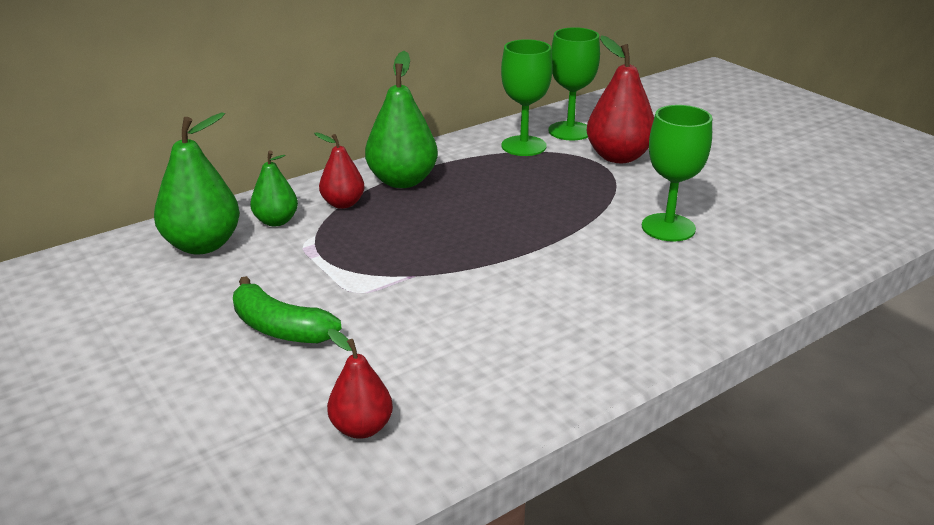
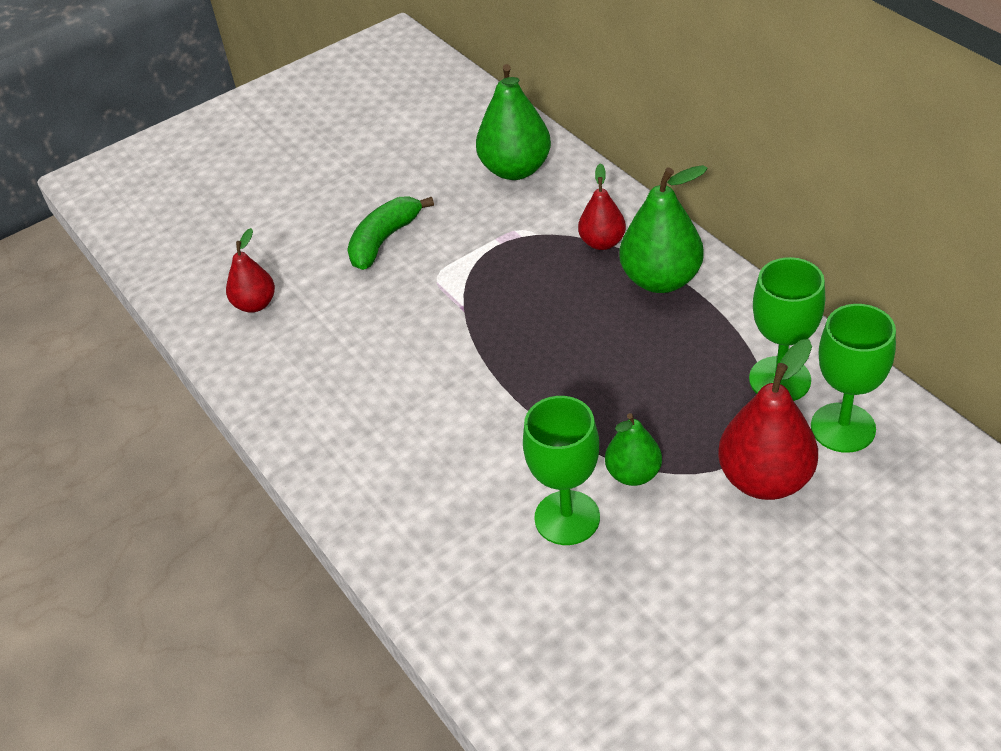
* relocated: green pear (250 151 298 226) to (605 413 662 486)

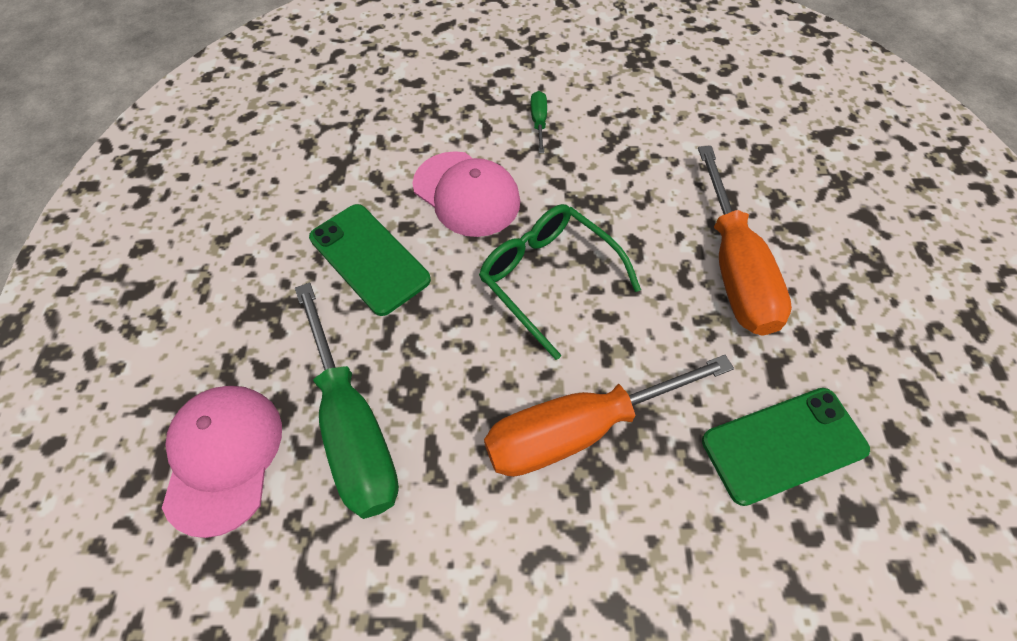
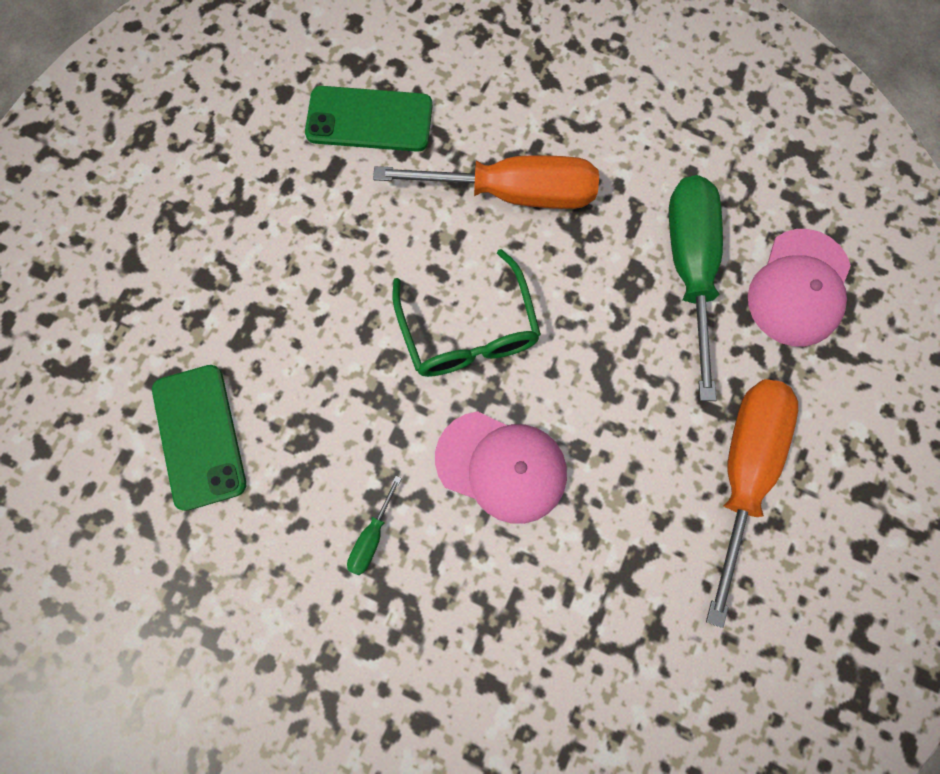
* relocated: green phone (309 204 431 316) to (152 365 246 511)
* spun: pink cap (413 151 520 237) = (435 411 567 524) 135 degrees clockwise
* relocated: orange screwdriver (698 146 792 336) to (706 379 798 628)

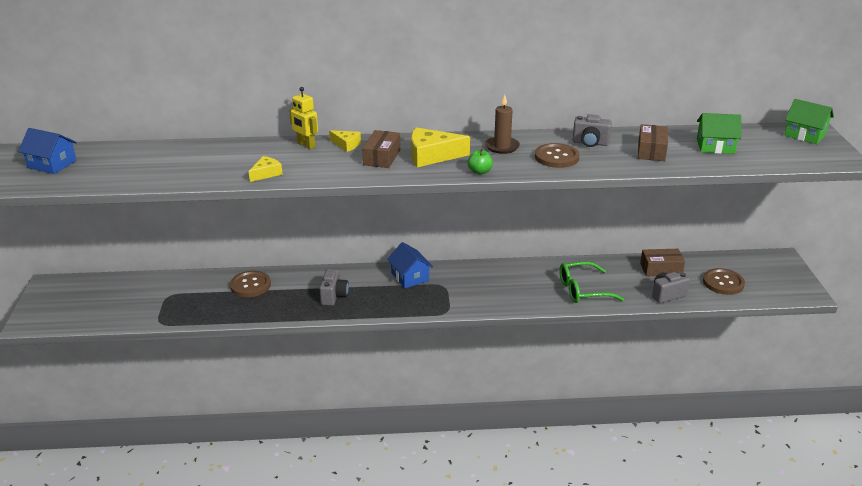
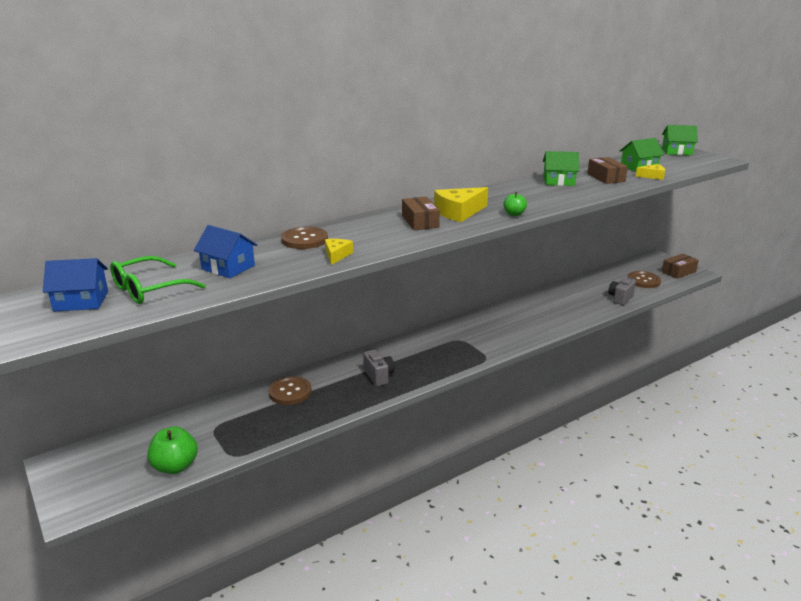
* missing: yellow robot (289 87 318 149)
* relocated: yellow cheese (329 130 361 152) to (635 164 665 180)
* relocated: blue house (387 242 433 288) to (194 225 257 278)
* missing: brown candle (485 95 520 154)
* relocated: brown button (535 143 580 168) to (281 227 328 249)
* relocated: green glasses (559 261 624 303) to (110 256 206 304)
* exchanged: grey camera (573 114 612 147) to green house (543 151 579 186)
* relocated: brown box (640 249 685 276) to (662 254 699 279)
* appeared: green apple (148 427 198 474)

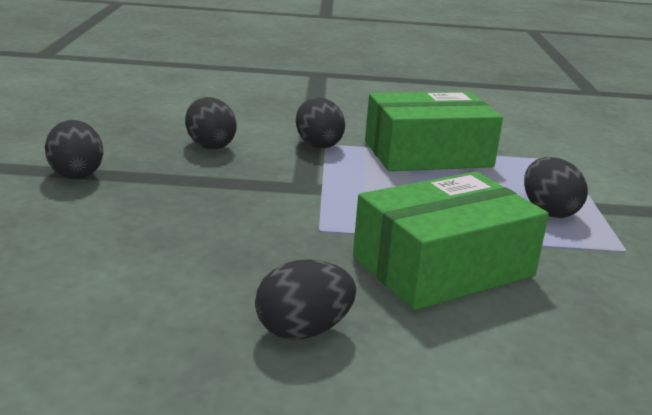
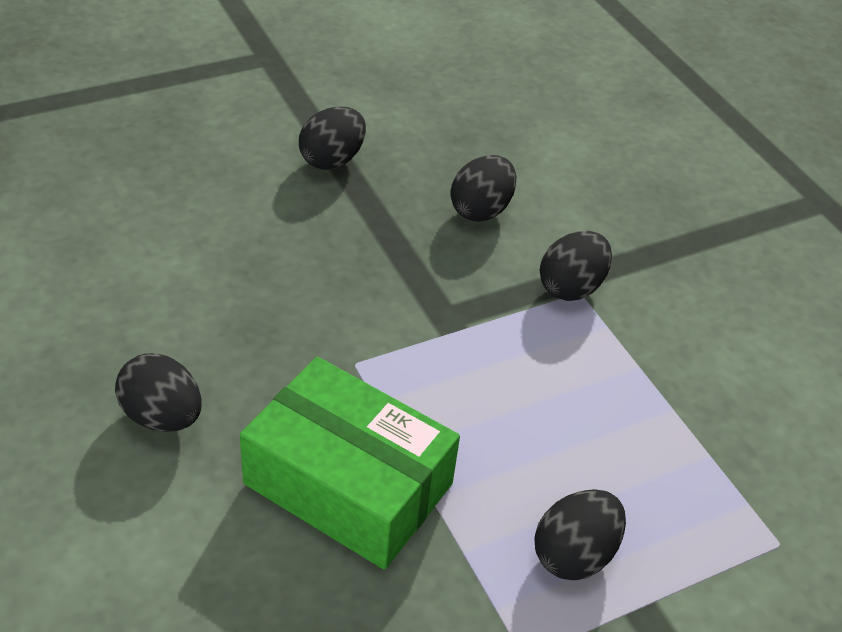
* missing: green box (365 92 503 171)

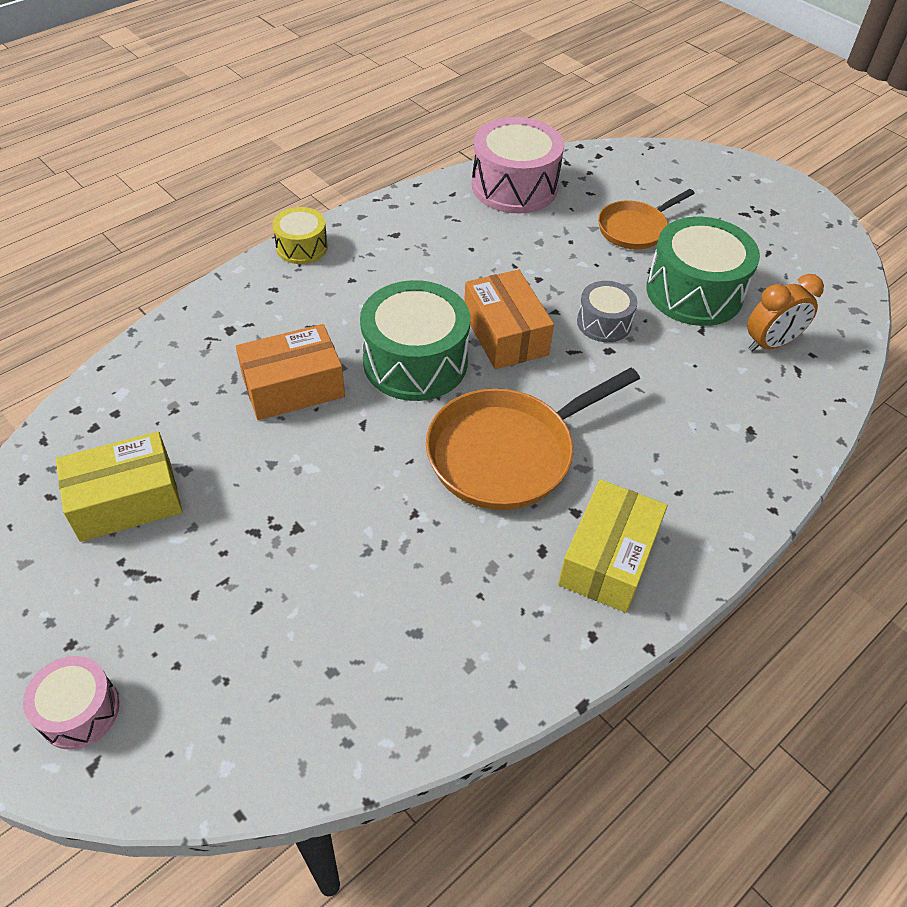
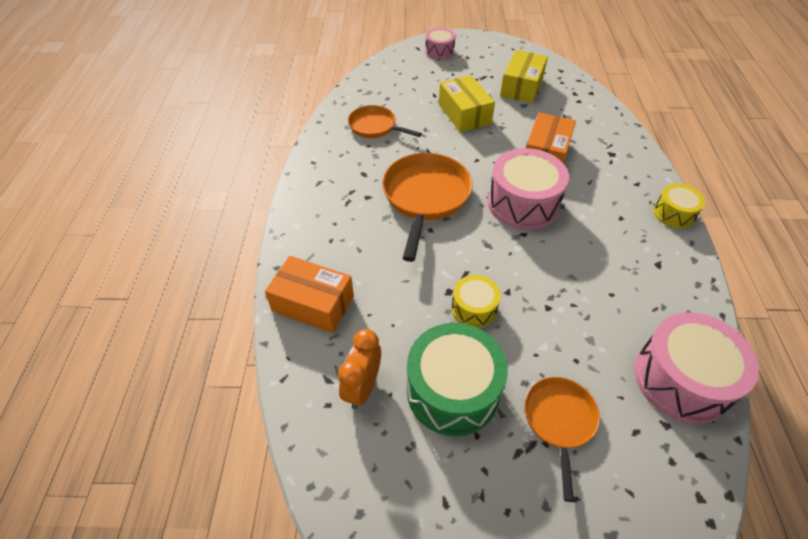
* colour: green drum (360 280 470 401) to pink drum (488 148 569 230)
* relocated: orange box (464 269 554 369) to (265 256 354 333)
* relocated: yellow box (558 480 668 613) to (439 75 495 132)
* colour: grey drum (577 281 637 342) to yellow drum (451 275 501 328)
* appeared: orange pan (348 105 422 138)

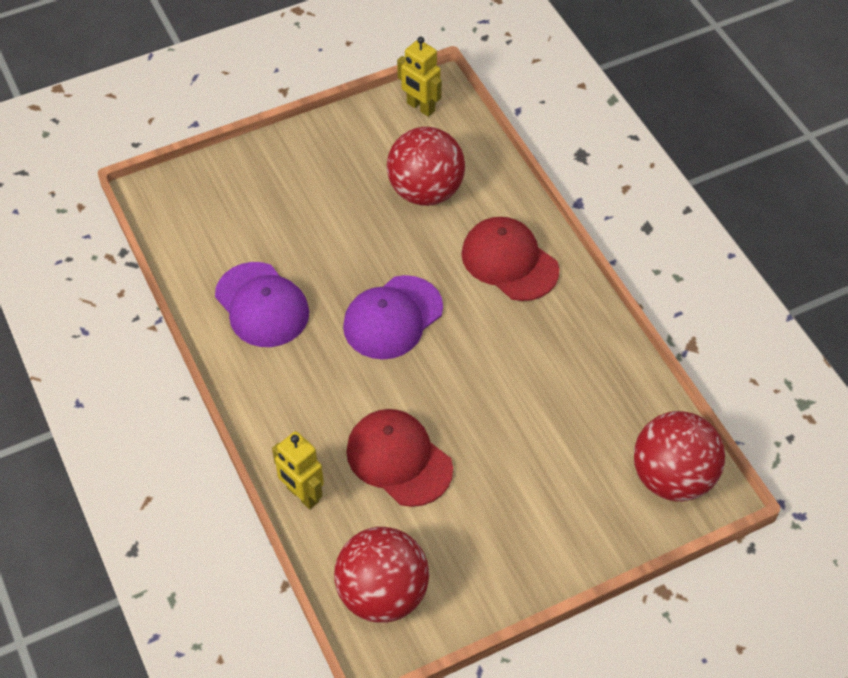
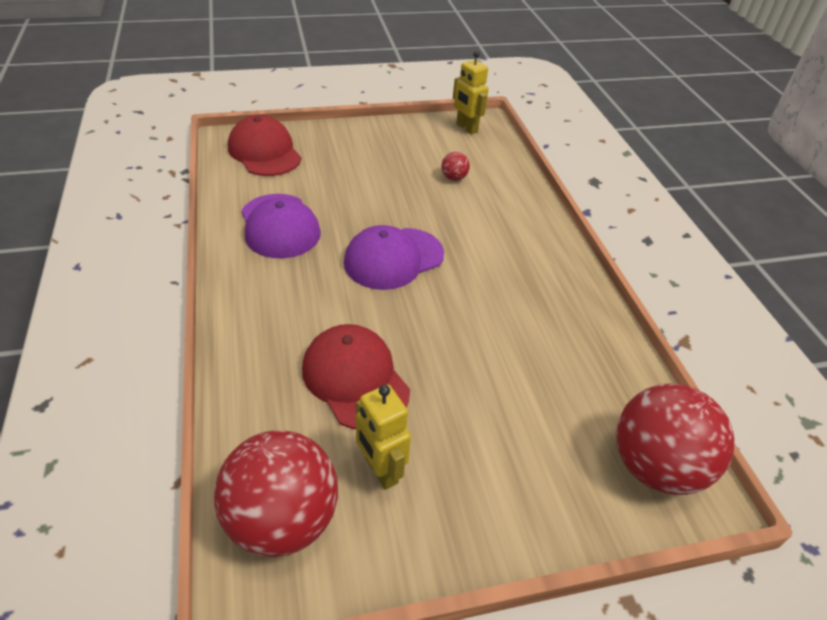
* relocated: yellow robot (272 431 324 509) to (356 384 411 490)
* size: red ball (387 127 465 206) = (441 152 470 181) x0.42
* relocated: red cap (461 217 559 301) to (228 115 302 176)

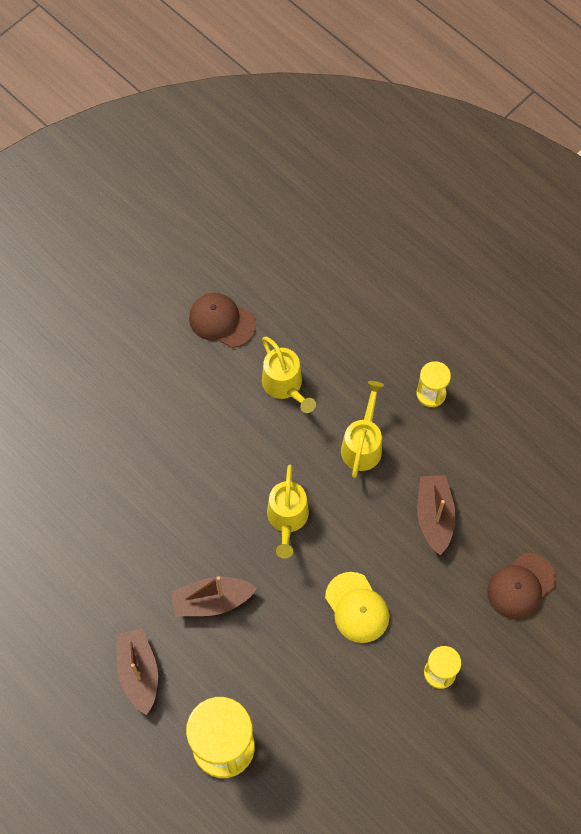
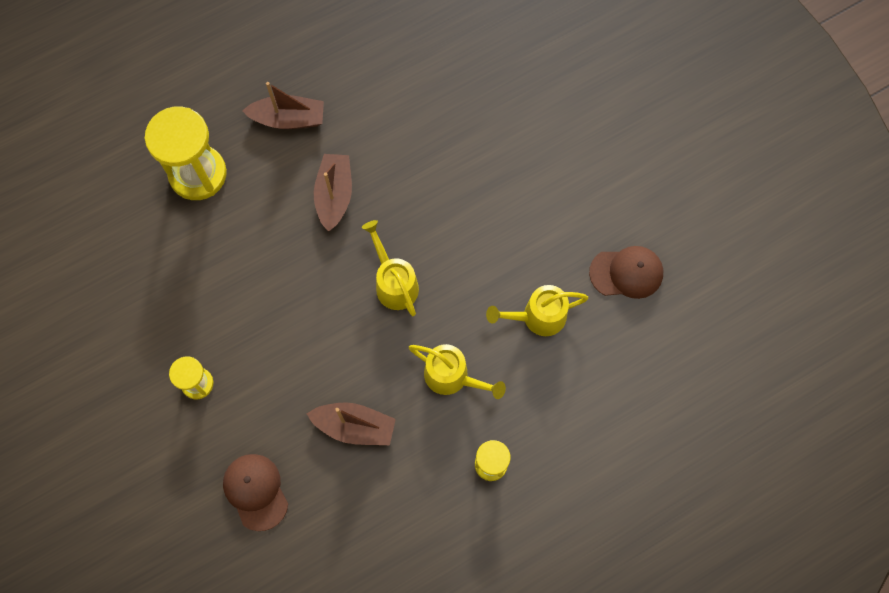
* spun: brown cap (189 293 256 348) = (589 246 663 299) 45 degrees clockwise
* spun: yellow watering can (267 465 309 559) = (362 220 419 316) 45 degrees clockwise
* missing: yellow cap (325 572 390 643)

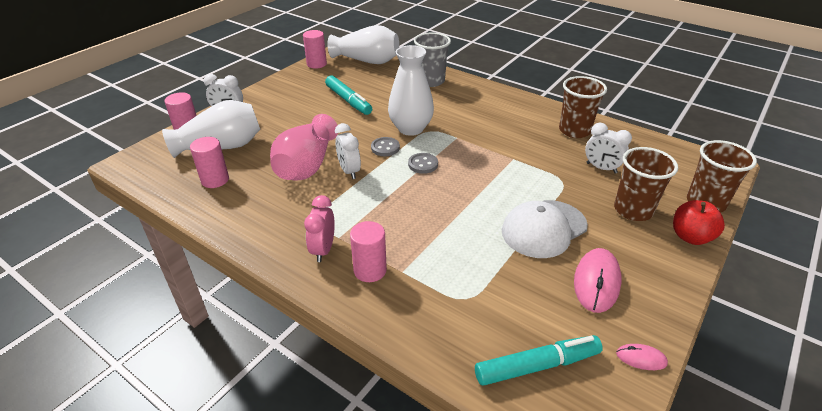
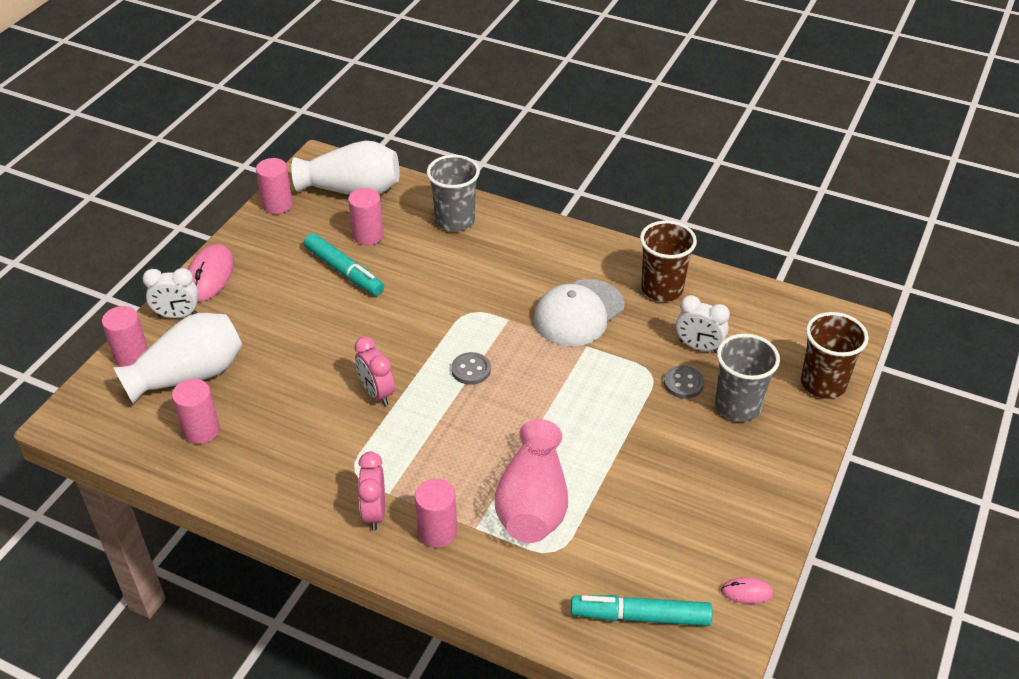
* relocated: pink vase (270 114 338 180) to (495 419 568 543)
* colour: white clock (335 123 361 179) to pink clock (355 336 395 406)
* relocated: grey button (371 137 400 156) to (664 366 704 399)
* missing: white vase (388 45 434 136)
* spun: turquoise marker (475 335 603 386) = (571 595 712 626) 150 degrees counterclockwise
* relocated: white cap (502 200 588 258) to (533 279 625 346)
* relocated: pink mouse (574 248 622 313) to (188 244 234 302)
* colour: brown cup (614 147 678 221) to grey cup (715 334 780 422)
* missing: red apple (673 200 725 245)
* appeared: pink cylinder (348 188 384 246)

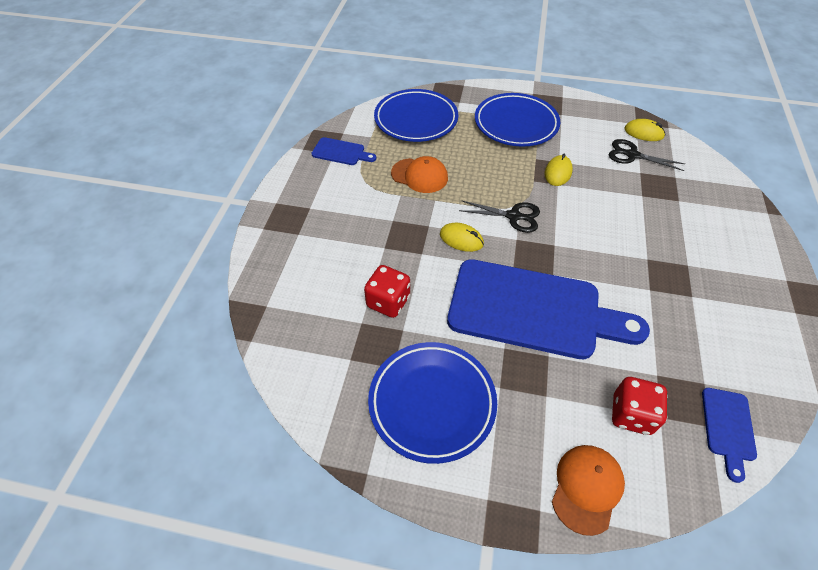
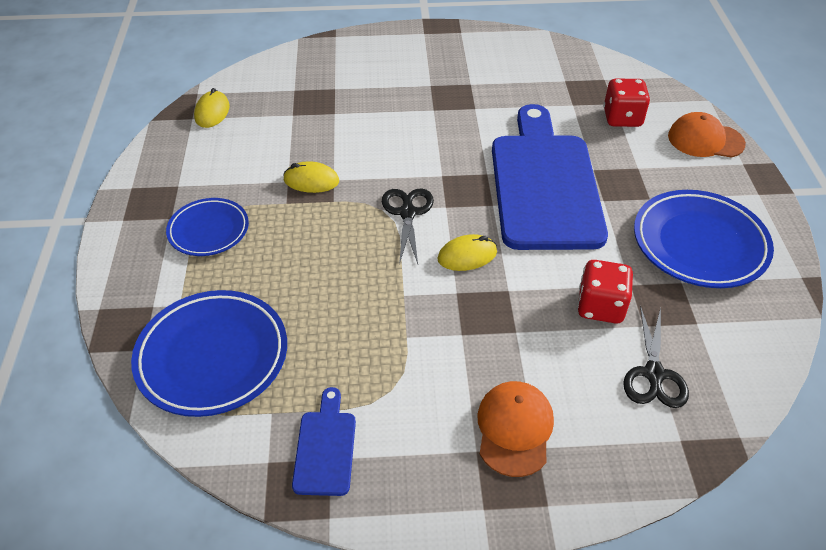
* relocated: orange cap (391 156 448 193) to (477 381 554 477)
* spun: yellow mouse (440 223 484 252) = (438 234 497 271) 60 degrees clockwise
* size: blue plate (475 93 561 146) = (166 198 249 256) x0.61
* relocated: black scissors (609 139 685 171) to (623 306 689 408)
* missing: blue cutting board (702 388 757 483)

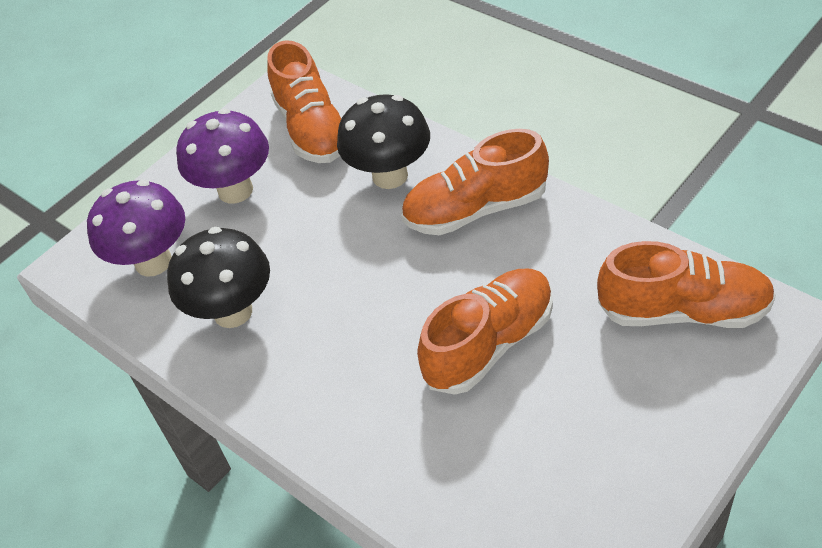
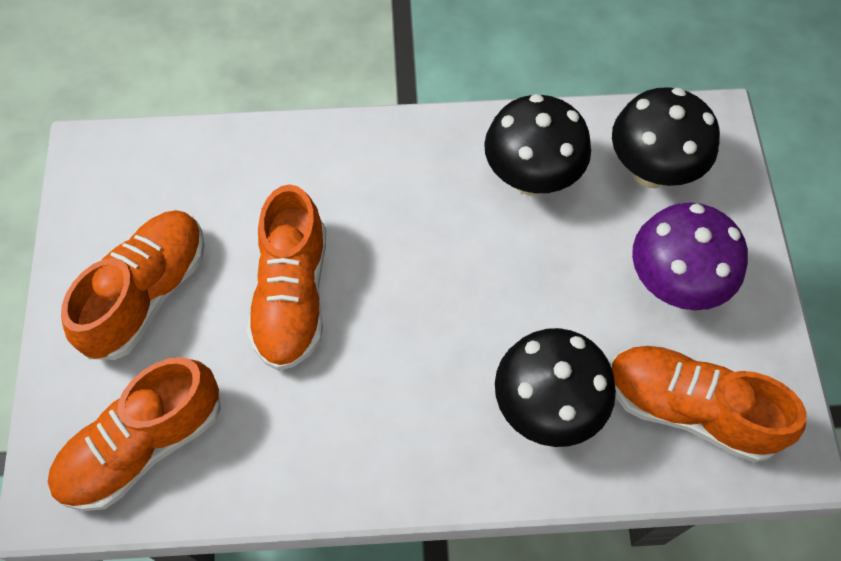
* colour: purple mushroom (87 180 185 277) to black mushroom (612 87 720 188)
* relocated: orange shoe (401 129 549 235) to (61 210 205 360)

